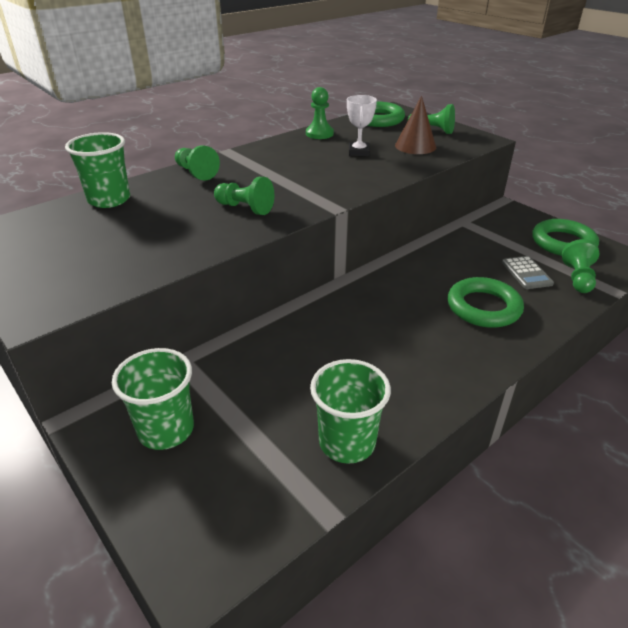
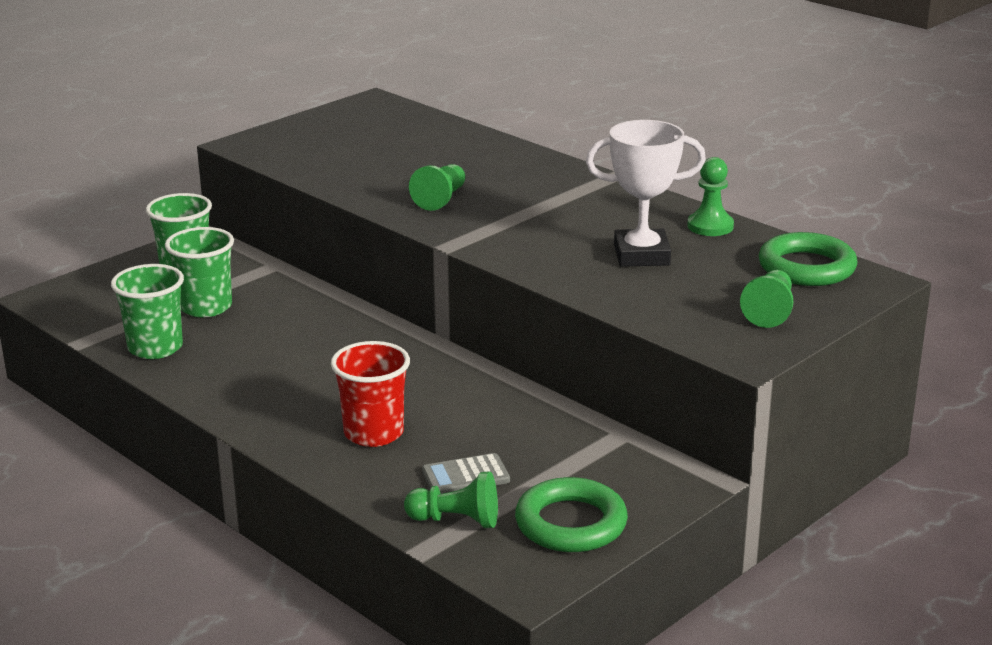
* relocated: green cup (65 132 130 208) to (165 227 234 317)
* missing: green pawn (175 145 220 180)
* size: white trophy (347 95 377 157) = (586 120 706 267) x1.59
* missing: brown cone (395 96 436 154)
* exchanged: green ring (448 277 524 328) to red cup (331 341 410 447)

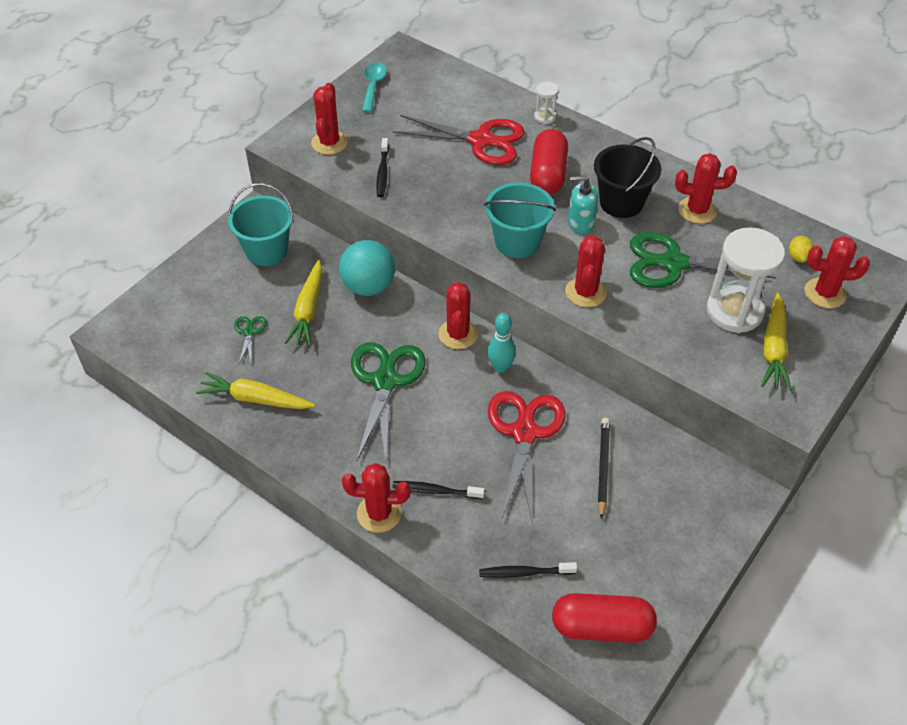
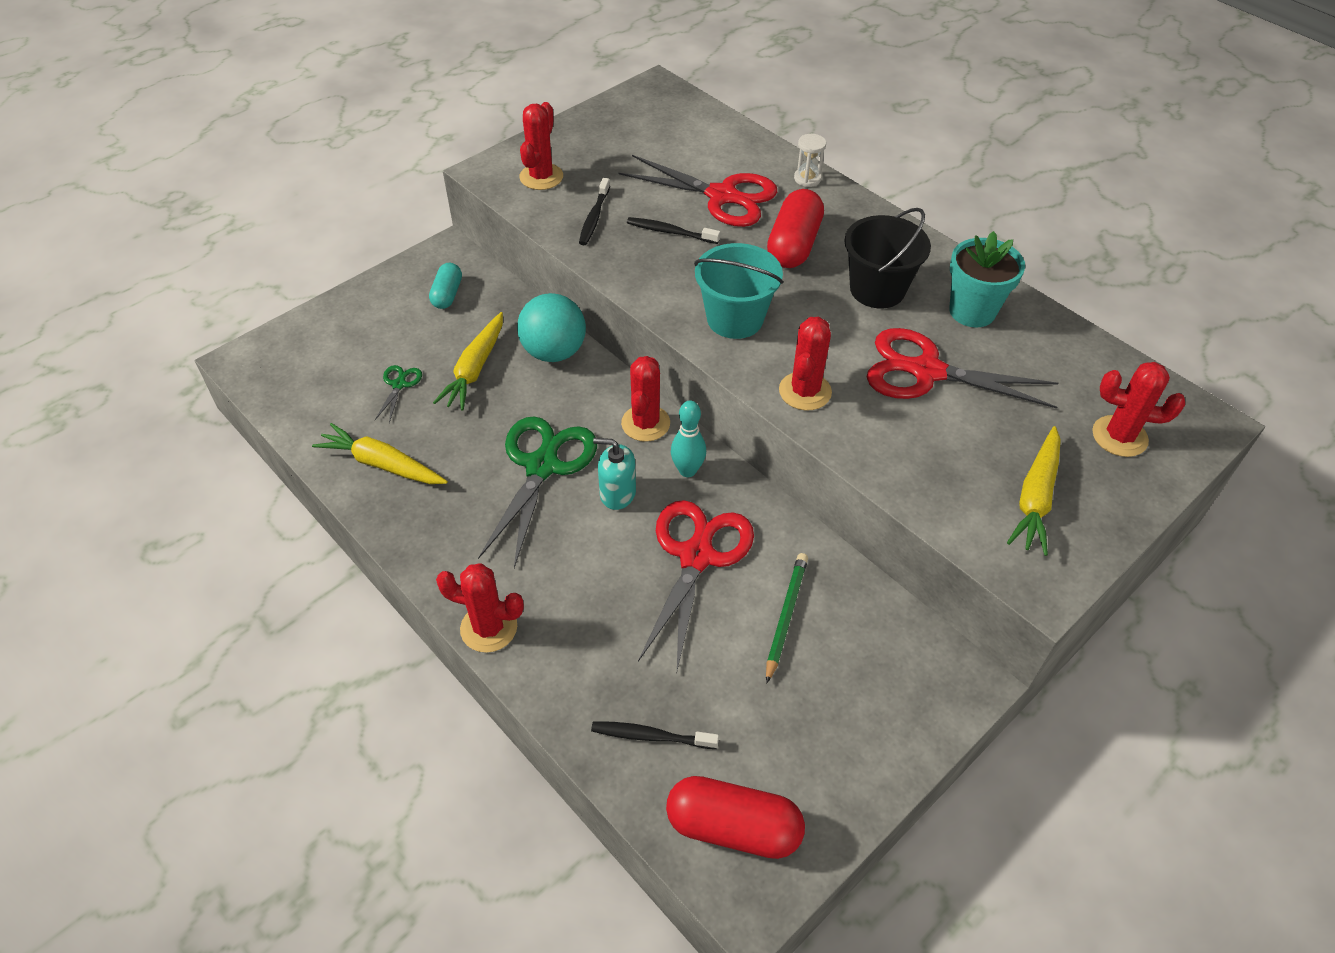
* exchanged: turquoise bucket (228 183 294 266) to turquoise capsule (429 263 462 309)
* missing: turquoise spoon (362 62 386 113)
* relocated: black toothbrush (392 481 485 499) to (627 217 720 244)
* relocated: turquoise soap dispenser (568 175 598 234) to (593 438 636 510)
* colour: black pencil (598 418 610 520) to green pencil (766 553 808 684)
* colour: green scissors (630 232 776 288) to red scissors (867 328 1059 409)
* exchanged: red cactus (675 153 737 224) to turquoise flower pot (949 231 1025 327)
* missing: white hourglass (707 227 785 333)
* missing: yellow lemon (789 236 814 262)

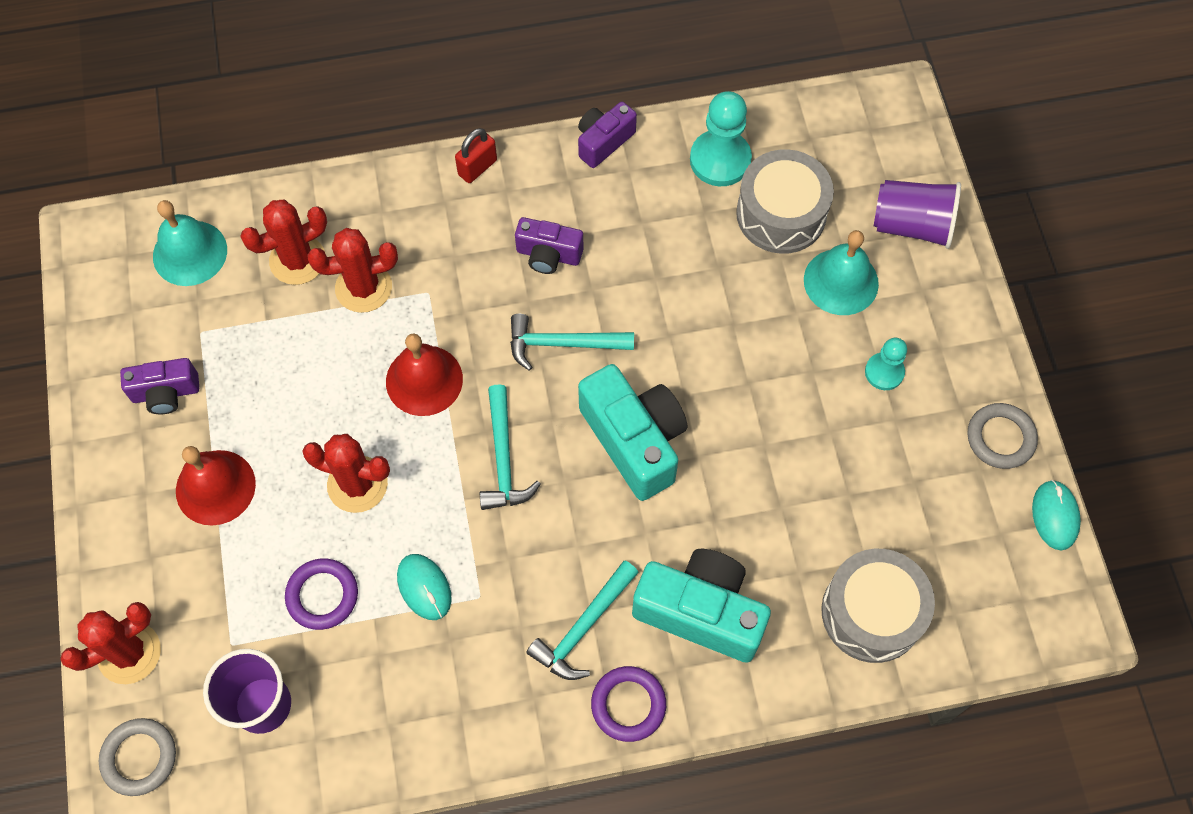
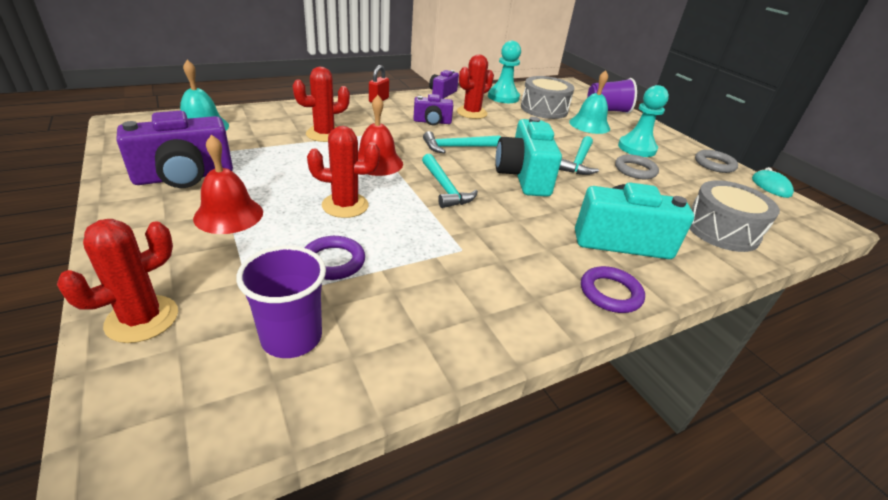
* relocated: grey ring (99 718 176 796) to (615 154 659 179)
* size: purple camera (120 358 199 414) = (116 111 233 188) x1.76
* relocated: red cactus (240 200 327 285) to (457 54 494 119)
* missing: turquoise mouse (397 554 452 620)
* relocated: turquoise hammer (526 561 639 680) to (559 136 599 175)
* spun: turquoise camera (578 364 687 501) = (495 117 562 197) 135 degrees counterclockwise
* size: turquoise pawn (865 338 907 390) = (618 85 669 157) x1.67

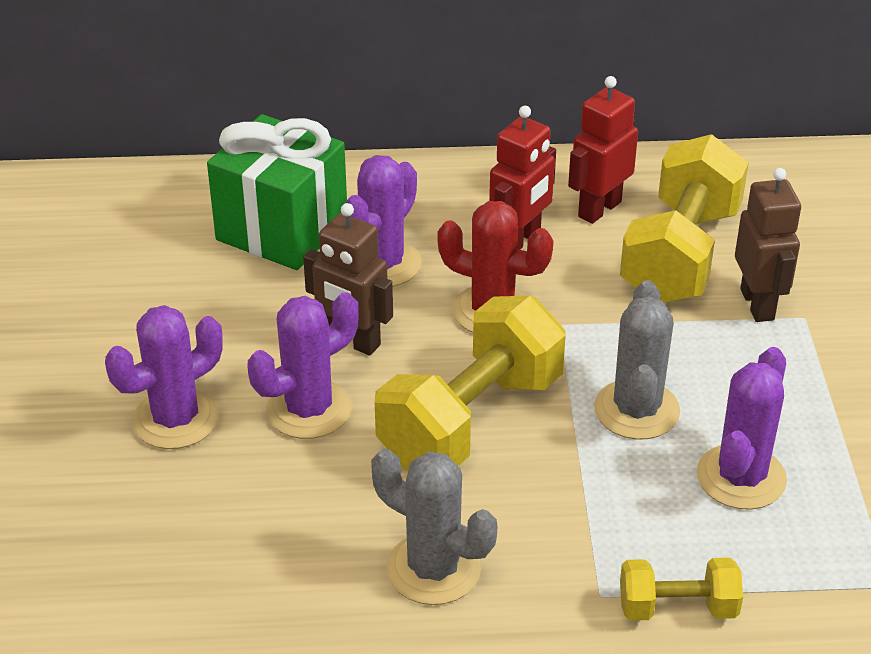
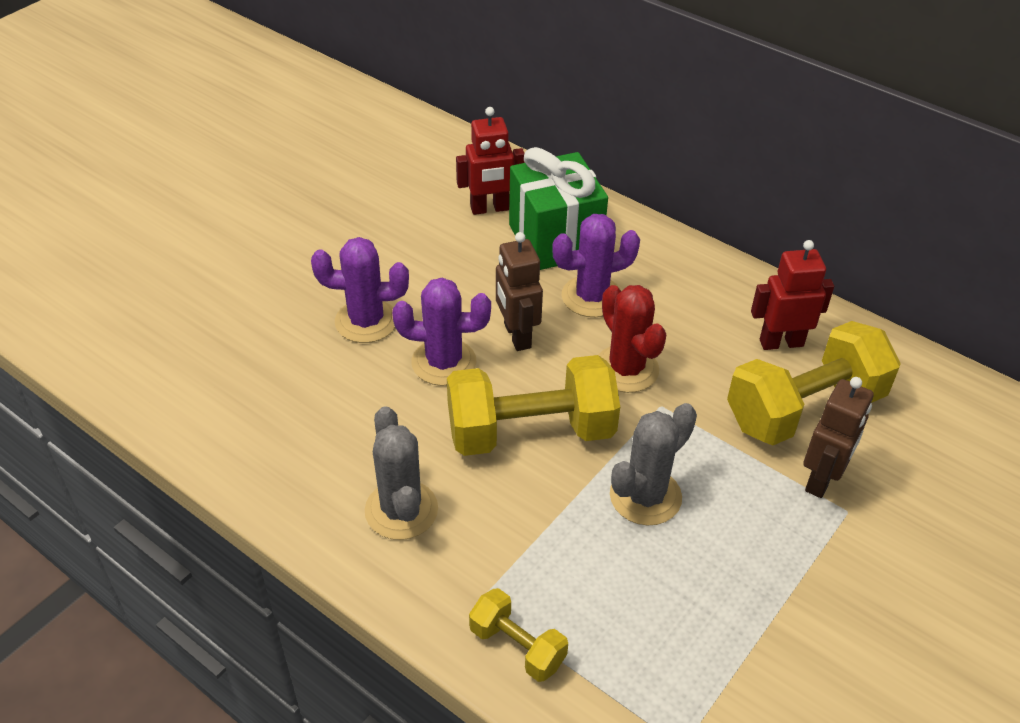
* relocated: red robot (489 106 556 250) to (456 107 525 215)
* missing: purple cactus (697 347 787 510)

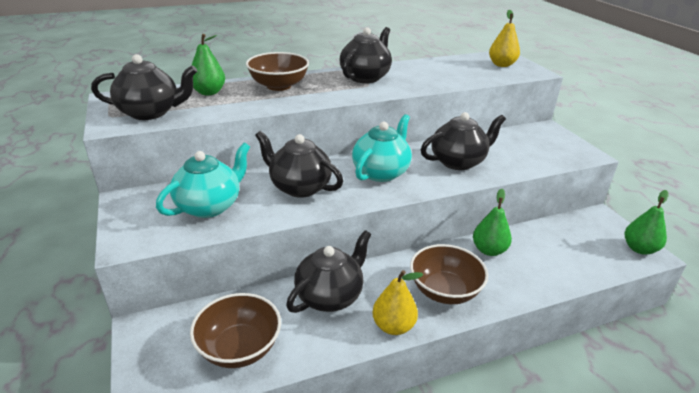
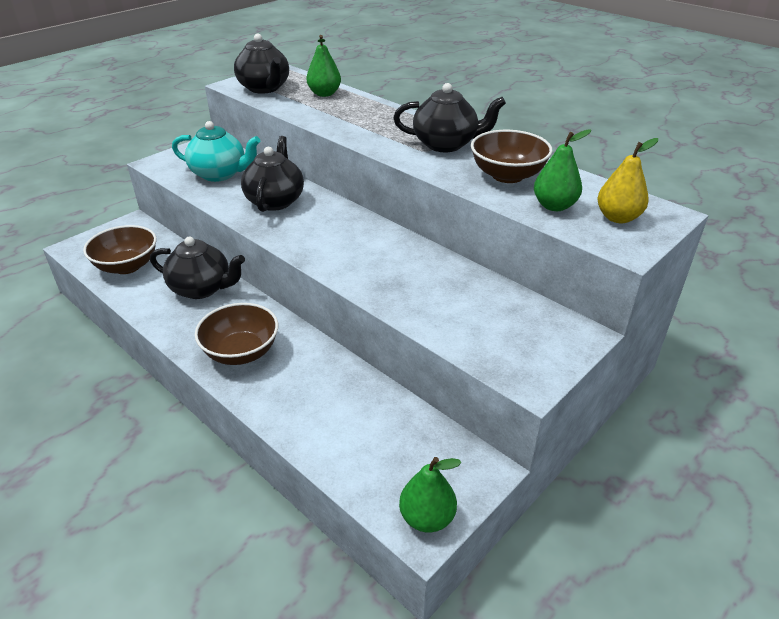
* relocated: brown bowl (246 52 309 91) to (471 130 553 183)
* missing: turquoise teapot (352 114 412 182)
* missing: yellow pear (372 270 423 335)
* missing: black teapot (421 112 506 170)
* relocated: green pear (473 189 512 256) to (534 129 591 211)

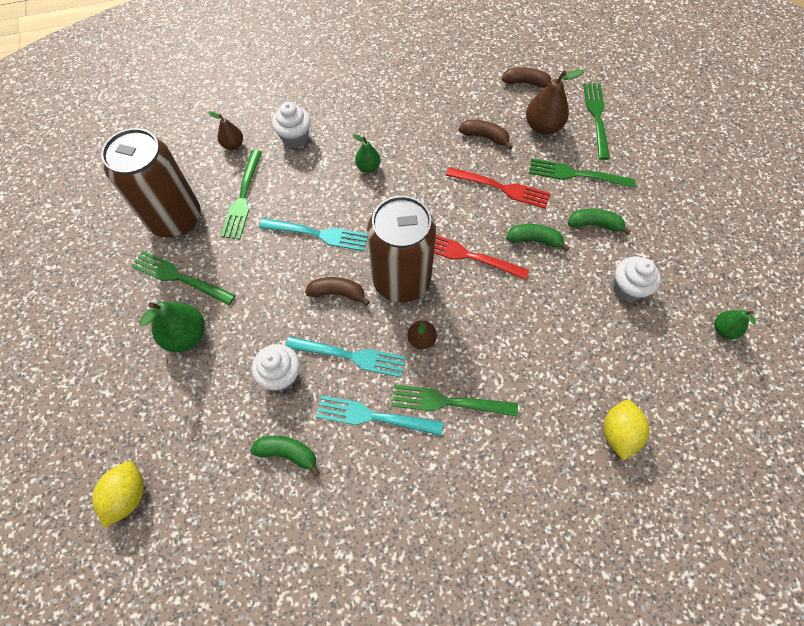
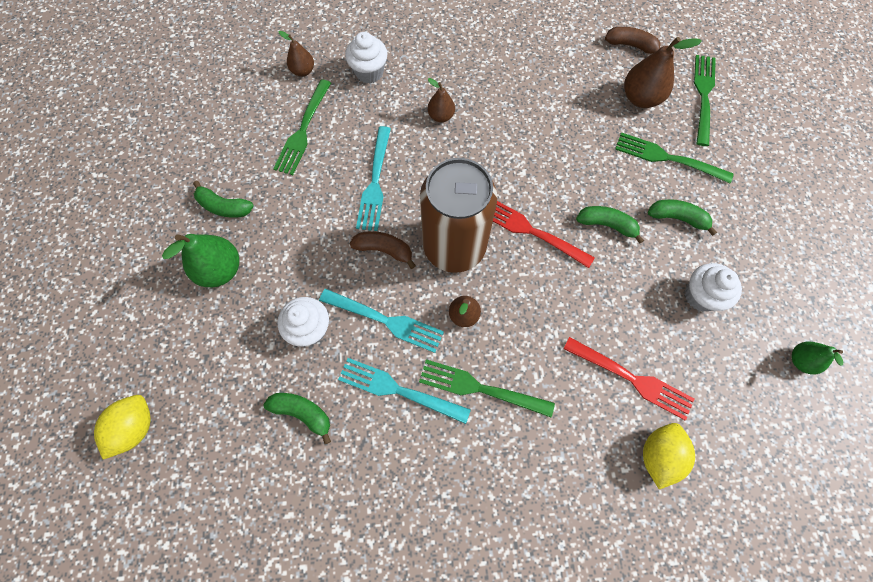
* missing: brown can (101 128 201 238)
* exchanged: green fork (131 251 236 305) to green banana (193 181 254 218)
* spun: turquoise fork (259 218 368 251) = (356 126 391 231) 75 degrees clockwise
* colour: green pear (353 134 380 172) to brown pear (428 78 455 122)
* relocated: red fork (446 167 551 209) to (564 337 694 420)
* missing: brown banana (459 120 513 149)

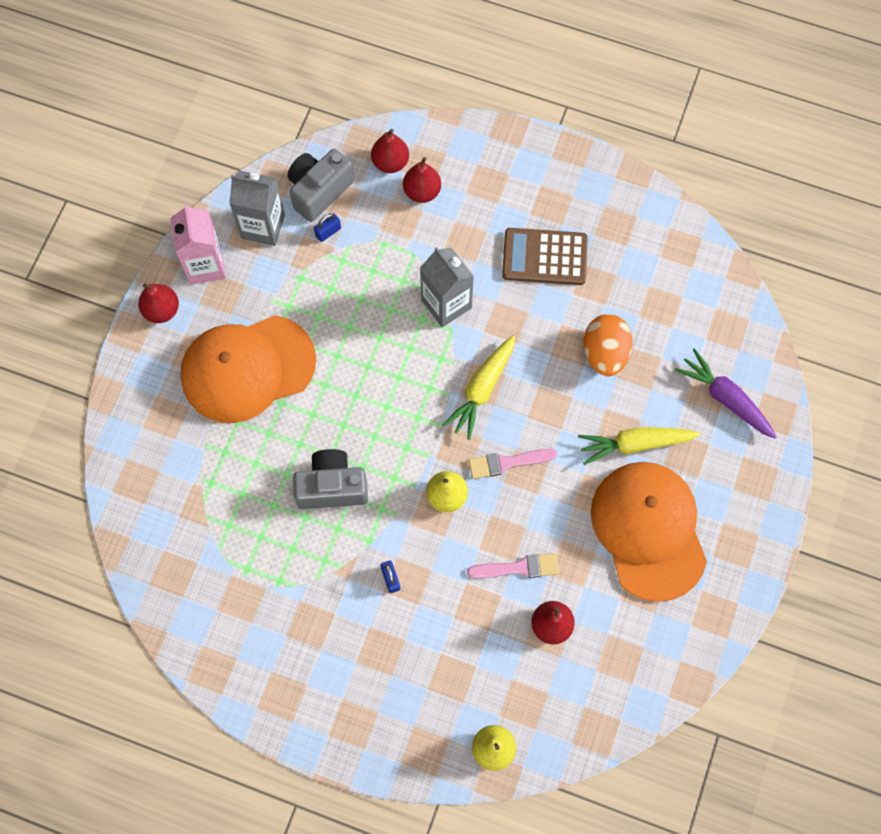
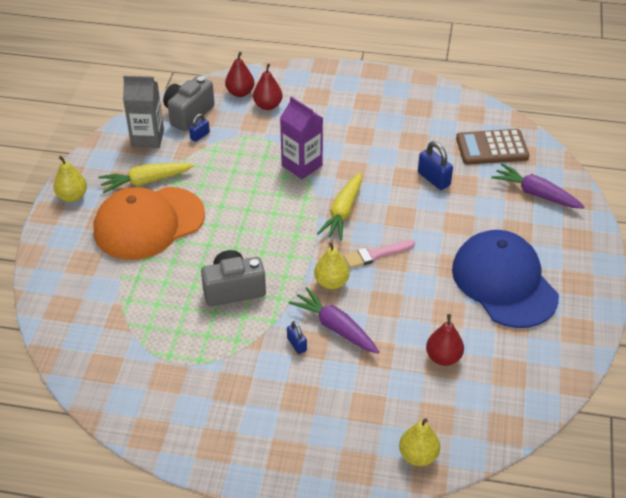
* colour: red pear (138 283 179 323) to yellow pear (54 156 87 202)
* missing: pink carton (170 204 226 285)
* colour: grey carton (420 247 474 327) to purple carton (280 97 323 179)
* missing: pink brush (467 553 559 578)
* relocated: brown calculator (502 228 588 285) to (456 129 529 165)
* relocated: yellow carrot (578 427 700 465) to (99 163 194 193)
* exchanged: orange egg (584 314 633 376) to blue padlock (418 141 453 190)
* colour: orange cap (591 462 707 602) to blue cap (452 230 559 328)
* appeared: purple carrot (289 287 379 354)

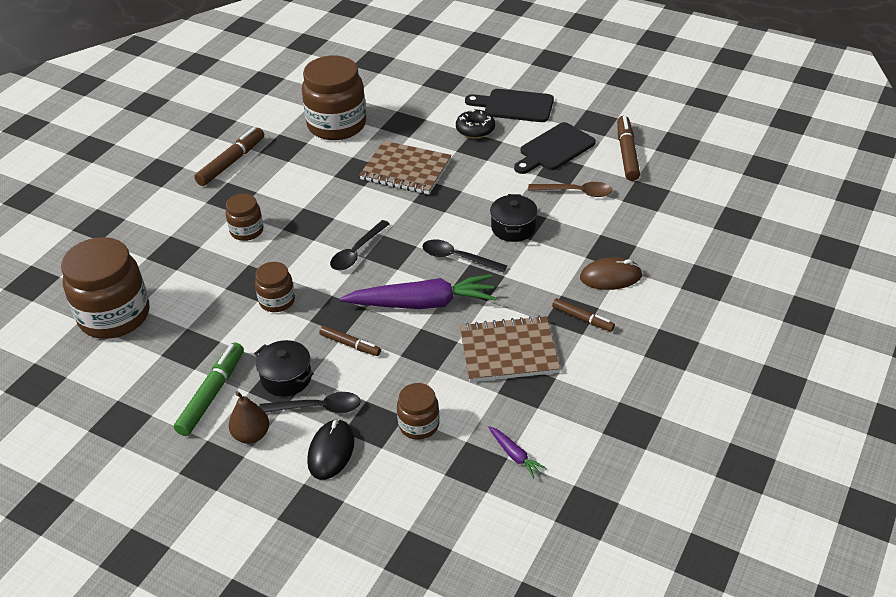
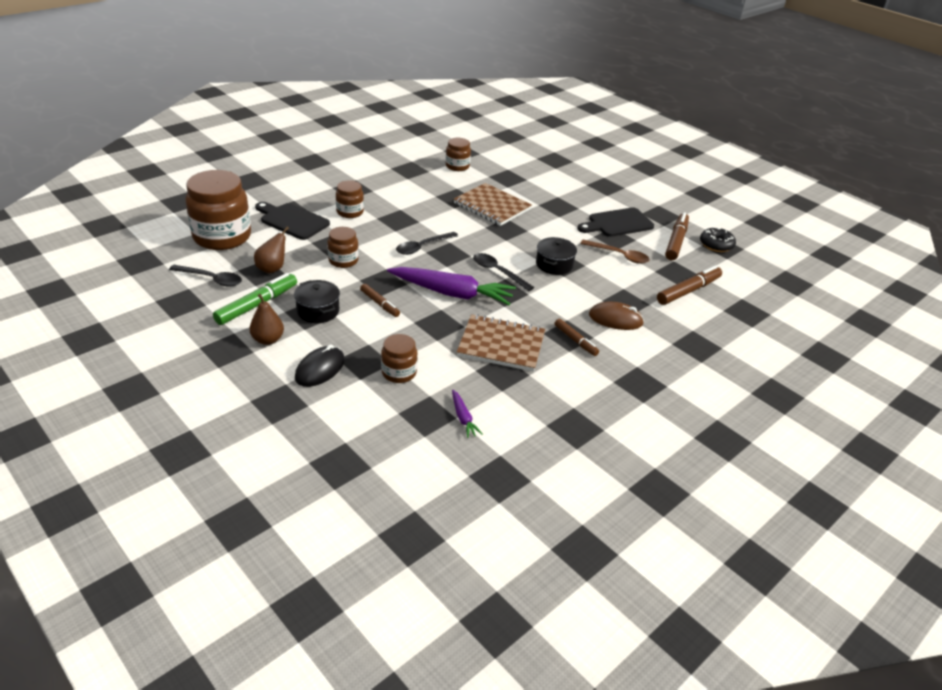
* relocated: brown marker (194 127 264 186) to (657 265 722 305)
* relocated: black spoon (259 392 361 413) to (169 265 242 287)
* size: brown jar (302 56 366 140) = (446 138 471 171) x0.51
* relocated: black donut (456 109 495 139) to (700 227 736 252)
* relocated: black cutting board (465 89 554 122) to (255 202 330 240)
* appeared: brown pear (254 227 289 274)

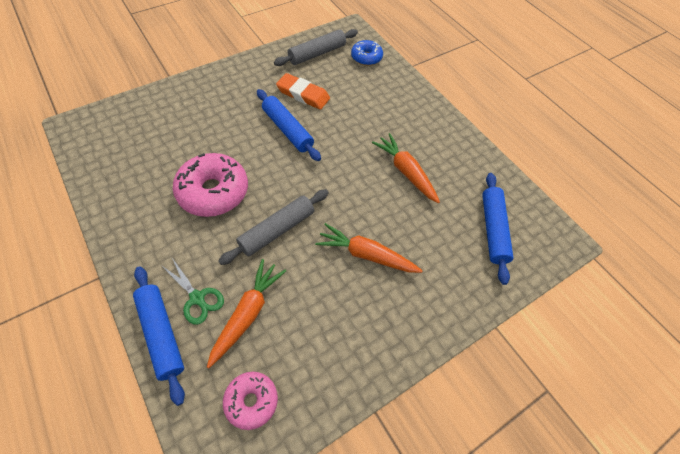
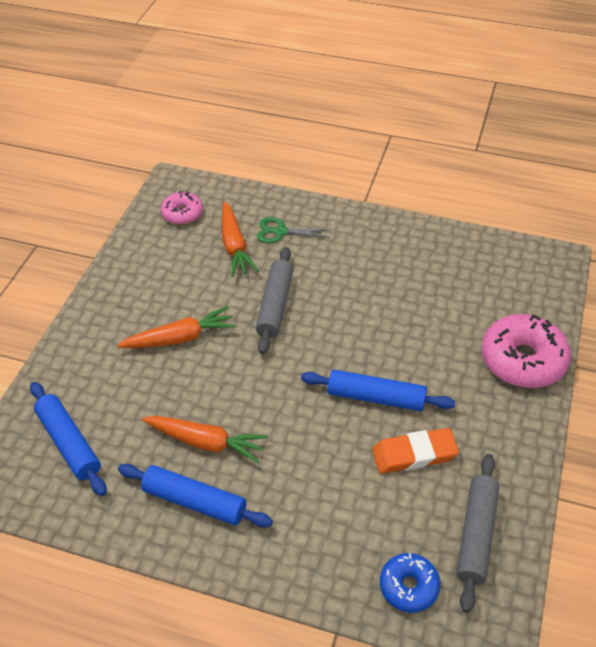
* relocated: blue rolling pin (133 266 185 406) to (118 464 273 528)
* relocated: pink donut (173 153 248 217) to (481 314 571 388)

